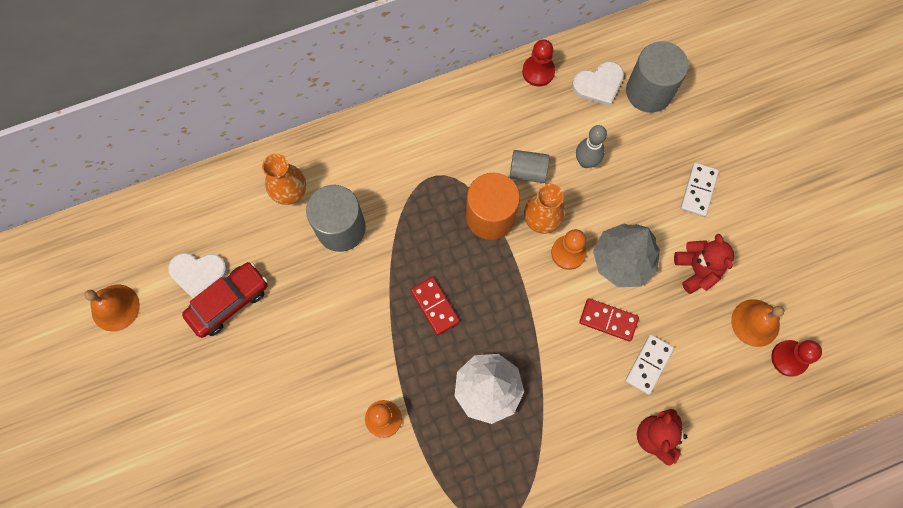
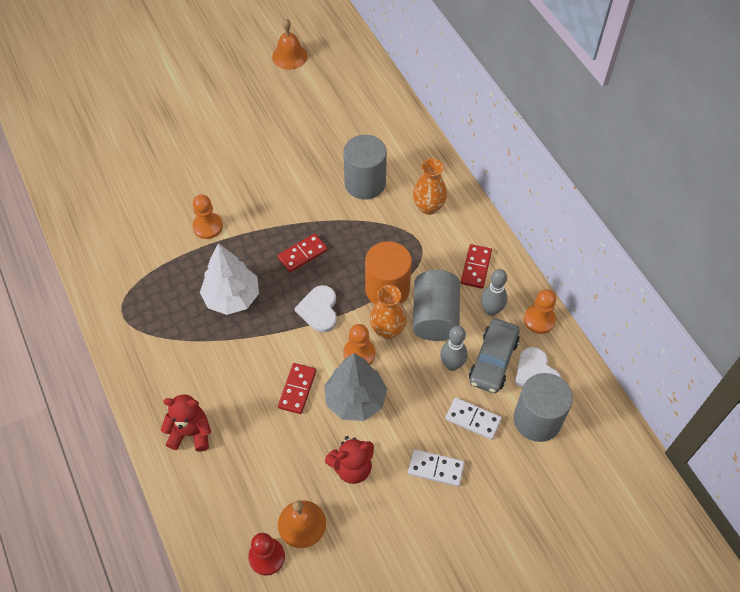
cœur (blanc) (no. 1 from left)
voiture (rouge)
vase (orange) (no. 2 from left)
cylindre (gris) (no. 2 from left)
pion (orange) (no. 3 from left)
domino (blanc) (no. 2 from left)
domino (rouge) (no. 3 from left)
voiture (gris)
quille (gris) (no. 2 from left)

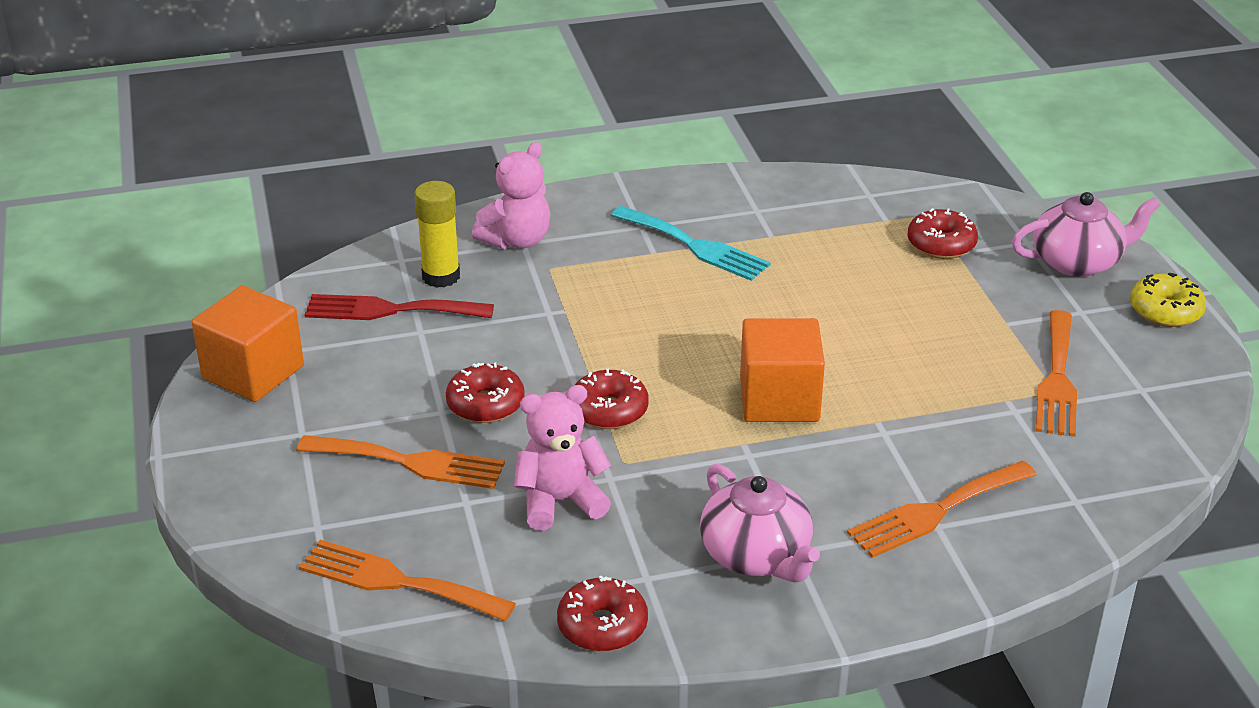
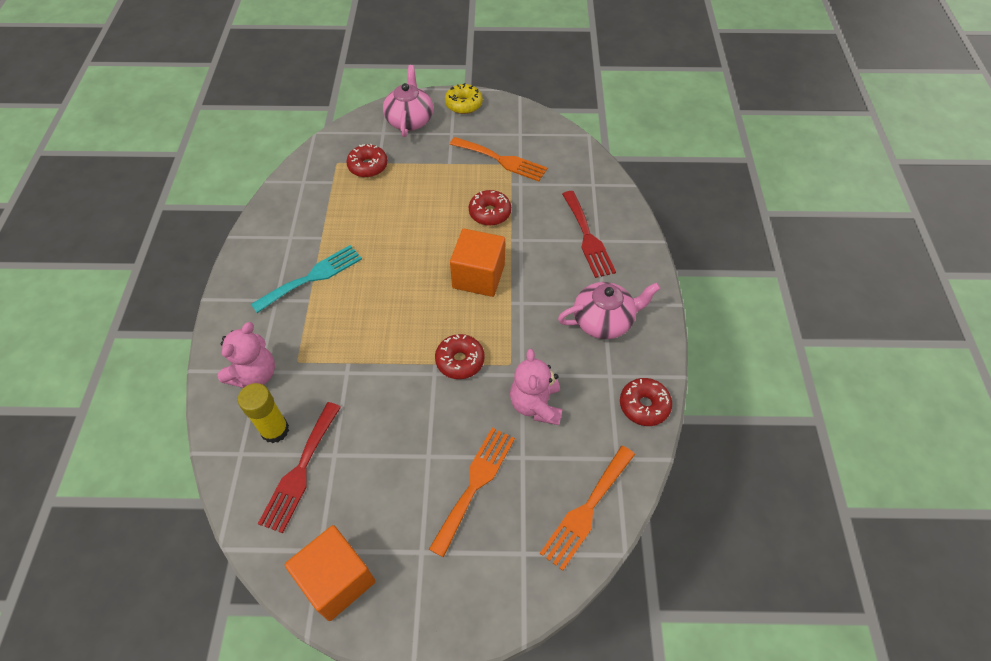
beignet (rouge) (no. 3 from left)
ours en peluche (rose) (no. 1 from left)
fourchette (rouge) (no. 2 from left)

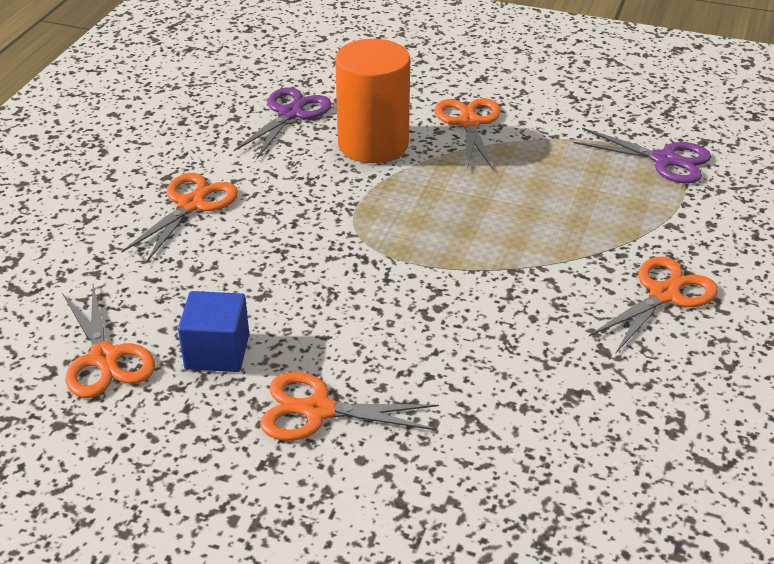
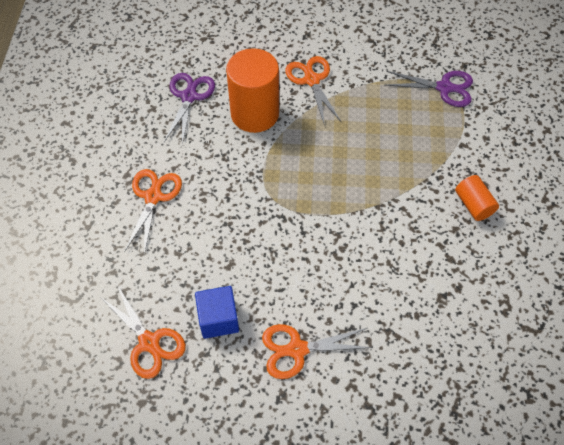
cylindre (orange) (no. 2 from left)

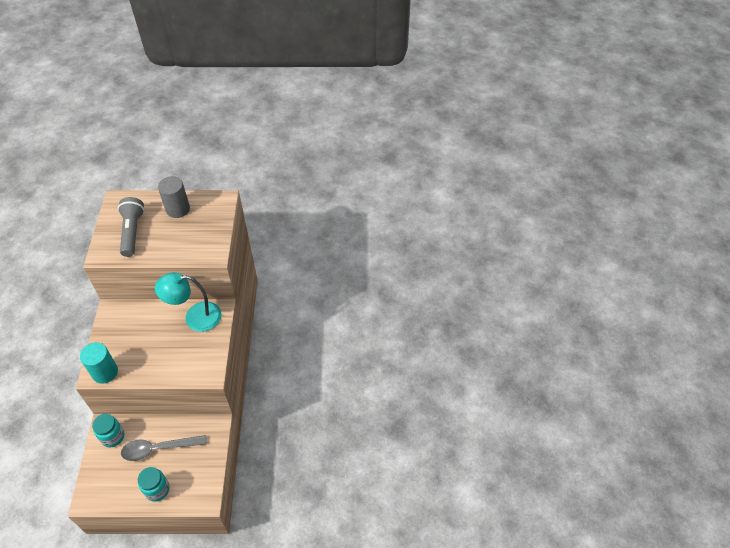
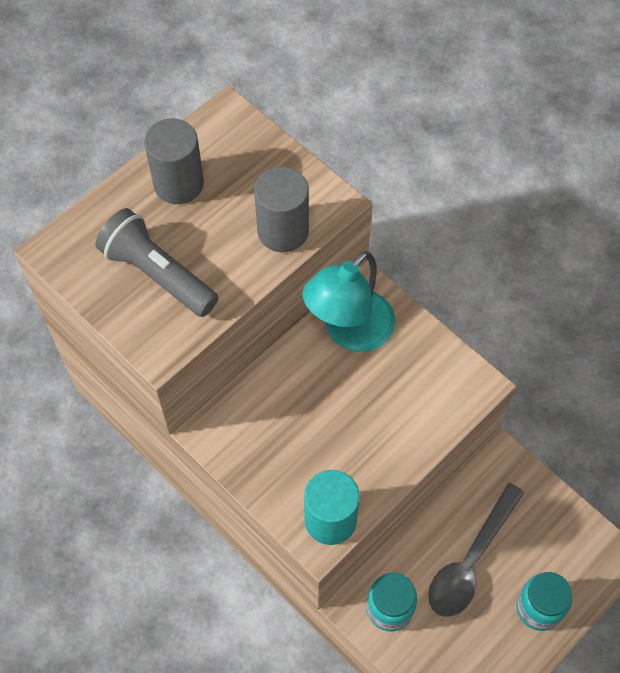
cylindre (gris) (no. 2 from left)

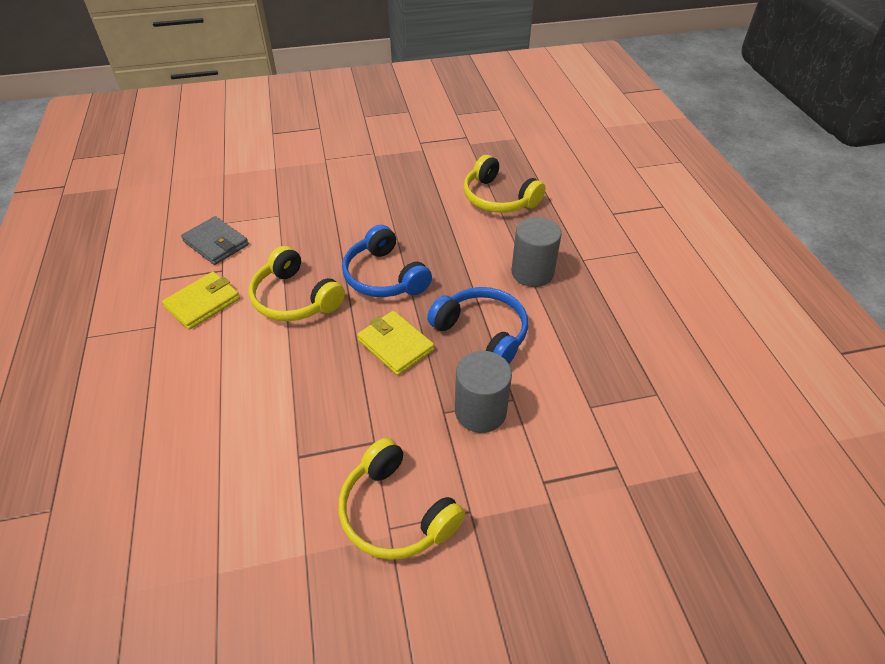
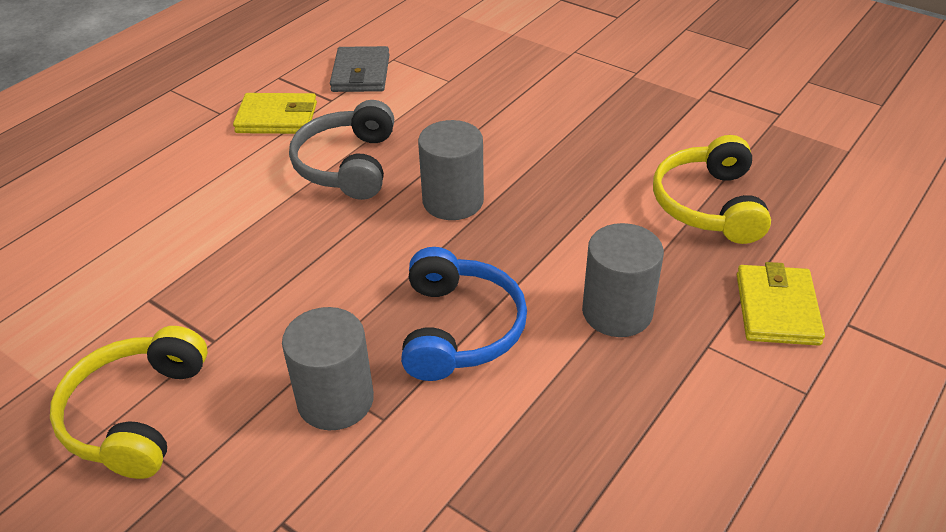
casque audio (gris)
cylindre (gris) (no. 2 from left)
portefeuille (jaune) (no. 2 from left)

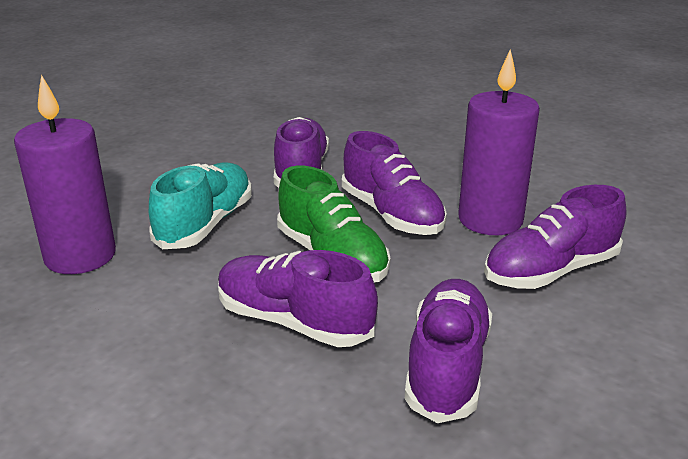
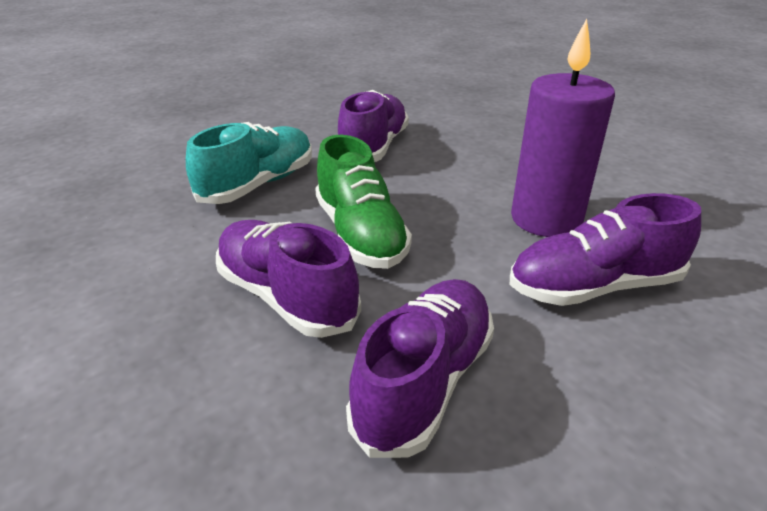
bougie (violet) (no. 1 from left in the first image)
chaussure (violet) (no. 3 from left in the first image)

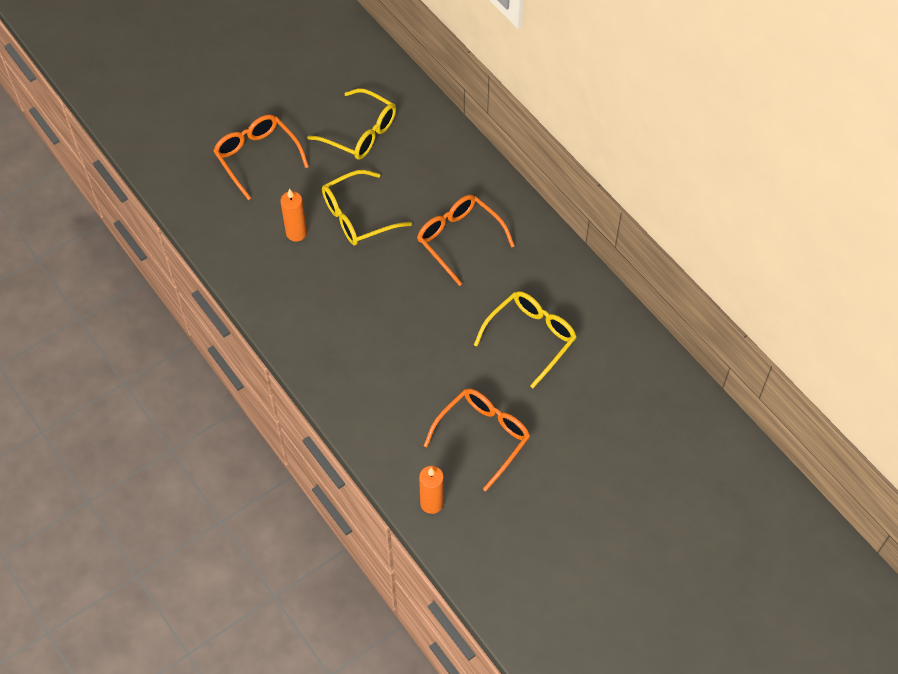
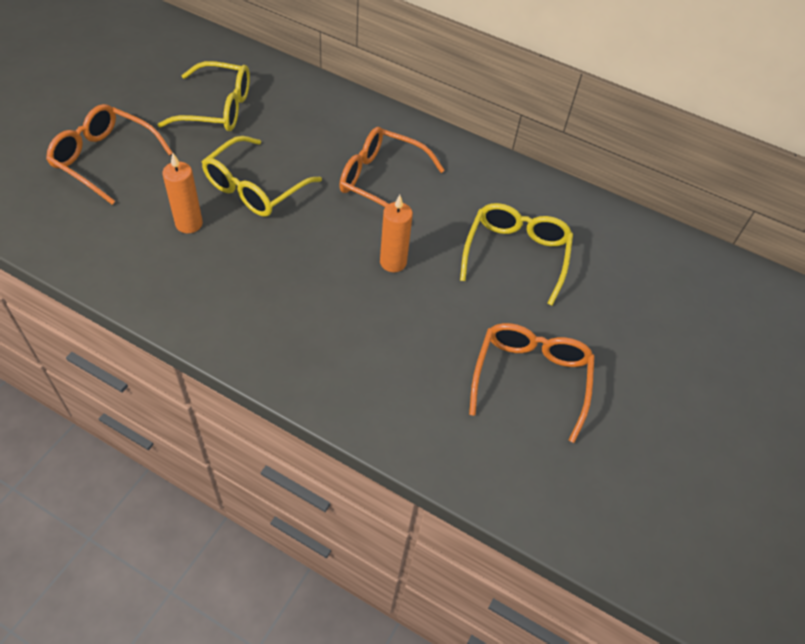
bougie (orange) (no. 2 from left)

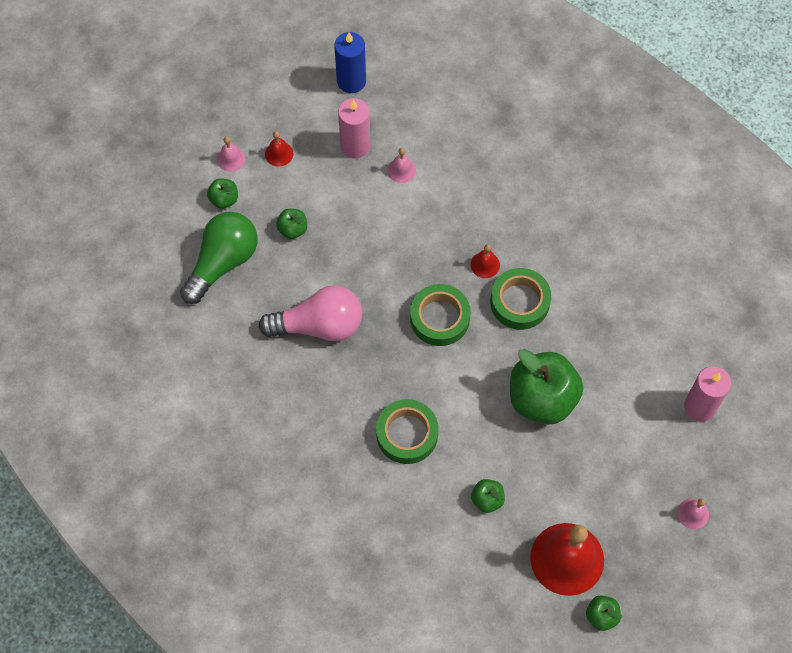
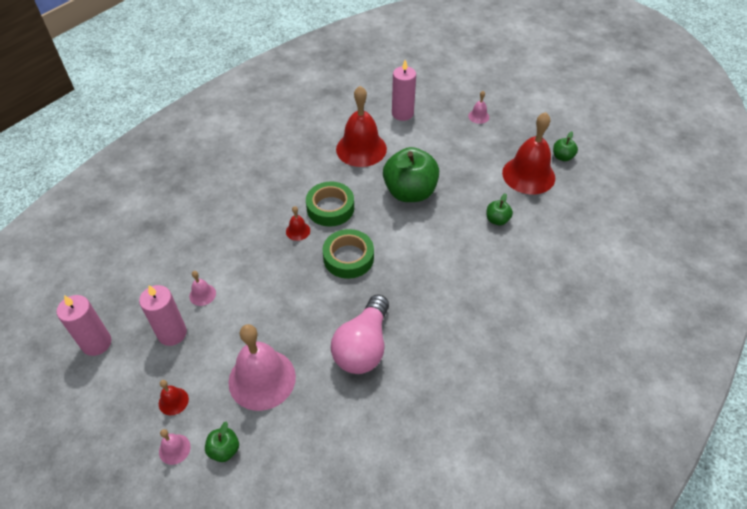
ampoule (vert)
ampoule (rose)
cloche (rose) (no. 3 from left)
bougie (rose) (no. 1 from left)
ruban adhésif (vert) (no. 1 from left in the first image)
cloche (rouge) (no. 3 from left)

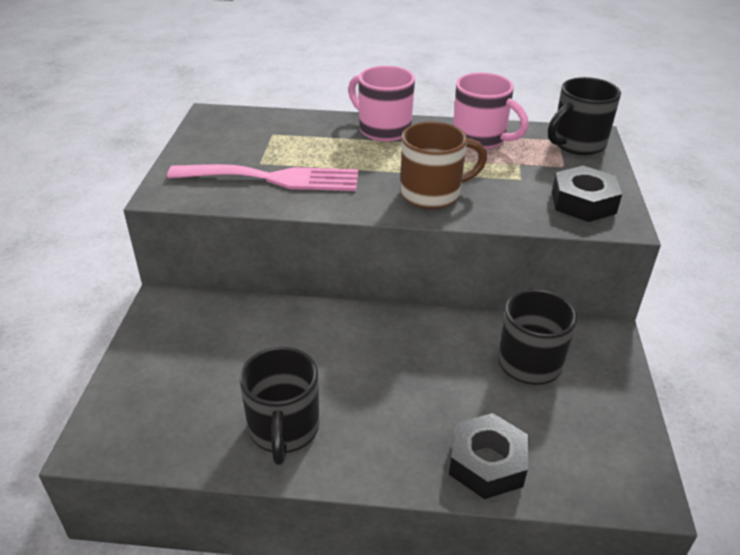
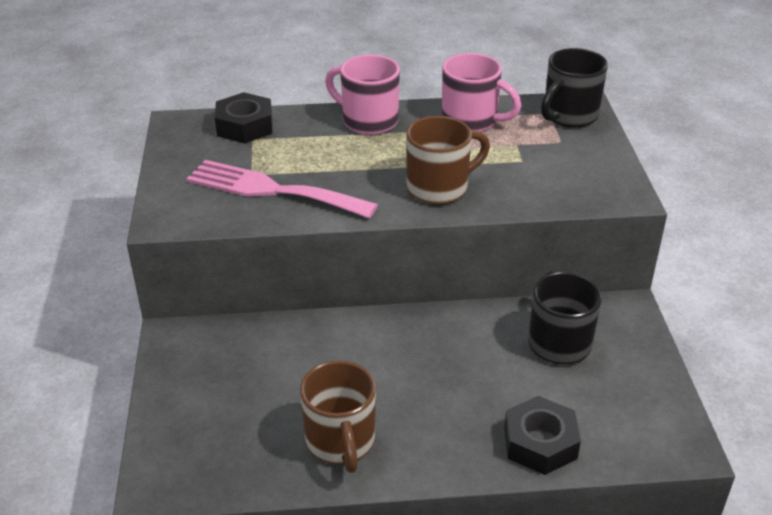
fourchette (rose)
tasse (marron) (no. 1 from left)
écrou (noir) (no. 1 from left)

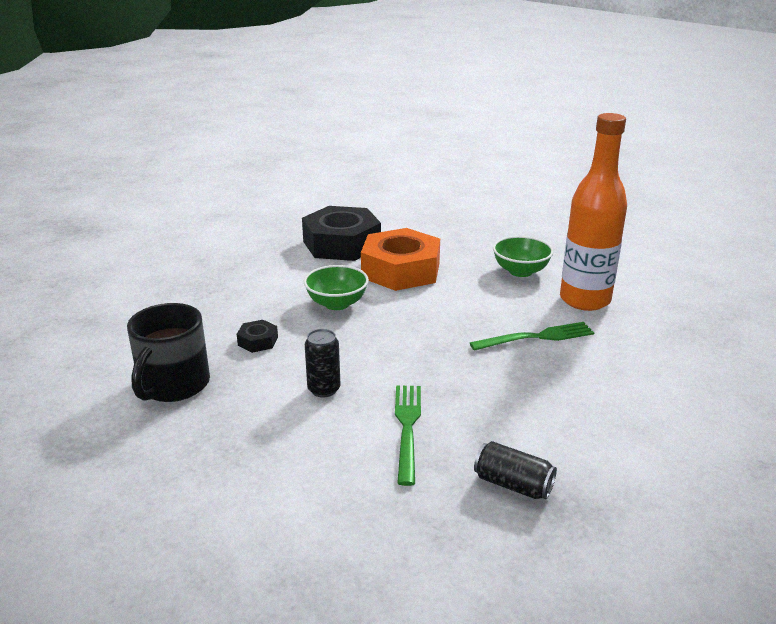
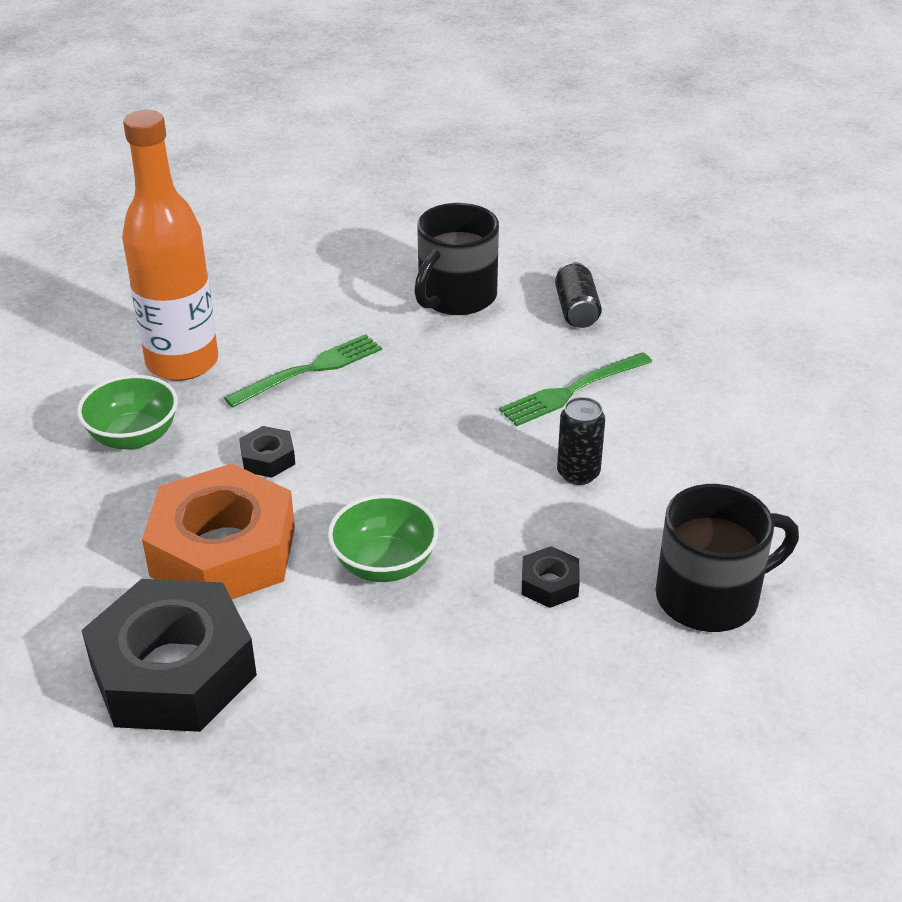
fourchette (vert) (no. 1 from left)
écrou (noir) (no. 2 from left)
tasse (noir) (no. 1 from left)

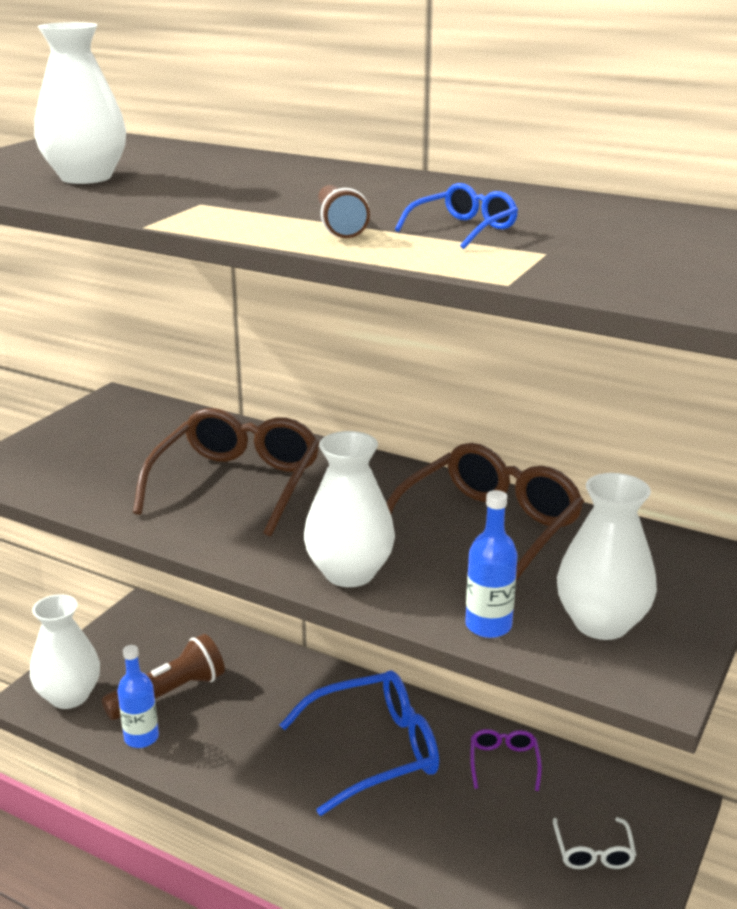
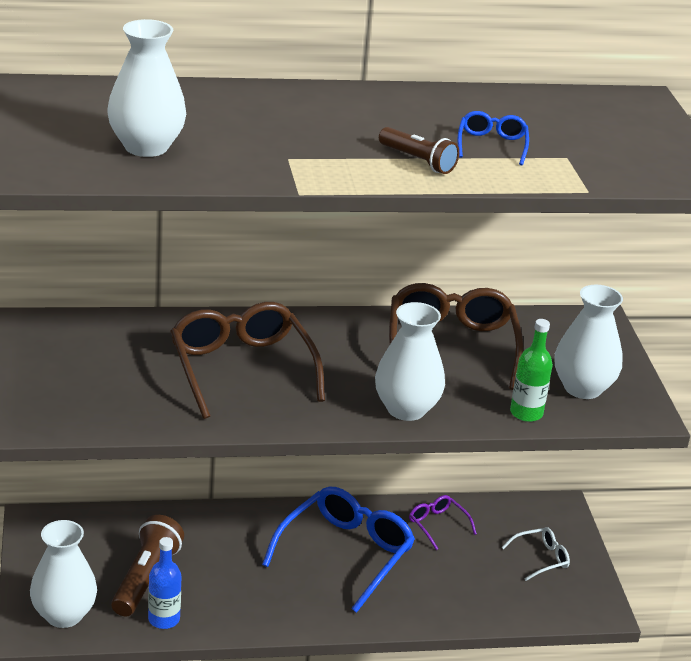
bouteille (vert)
lunettes (blanc)

